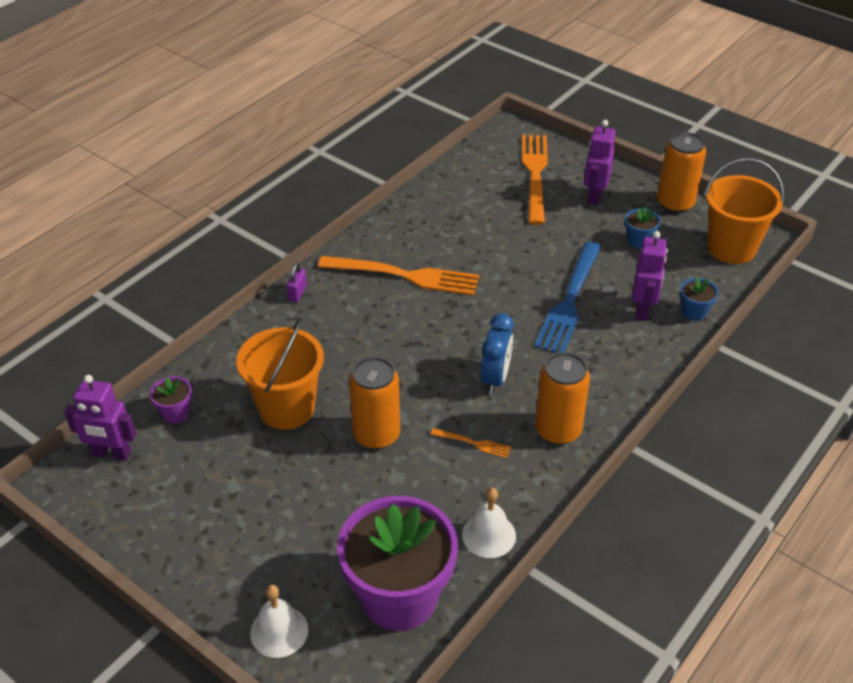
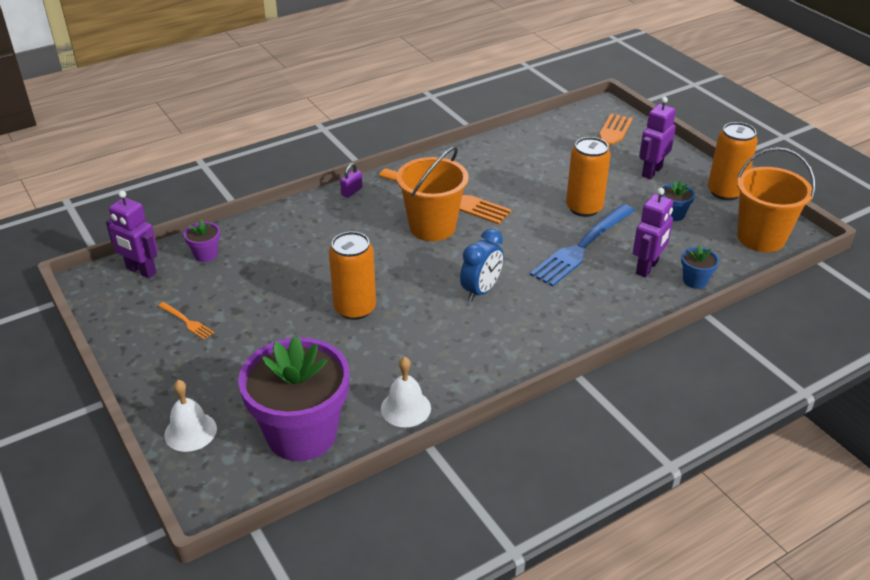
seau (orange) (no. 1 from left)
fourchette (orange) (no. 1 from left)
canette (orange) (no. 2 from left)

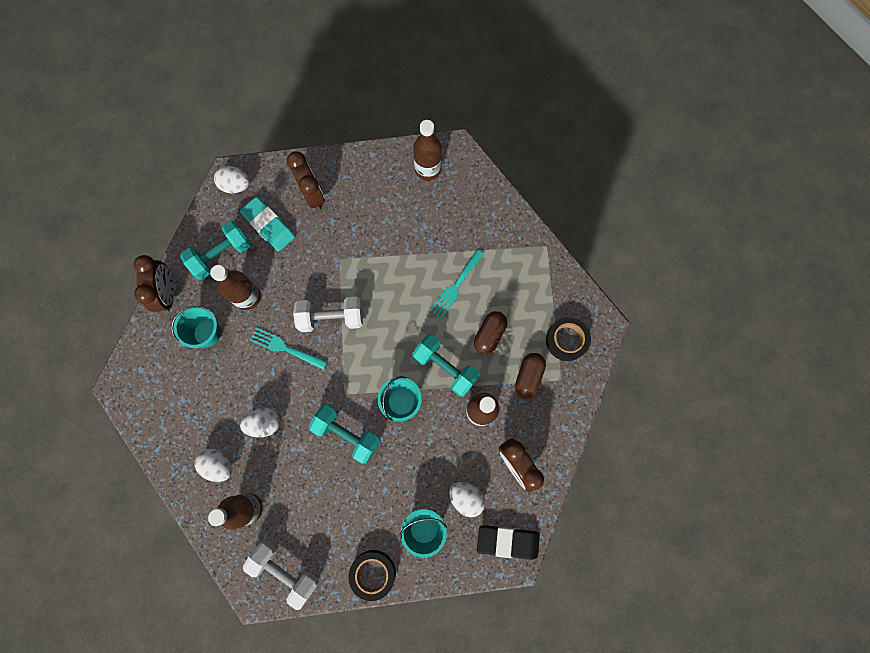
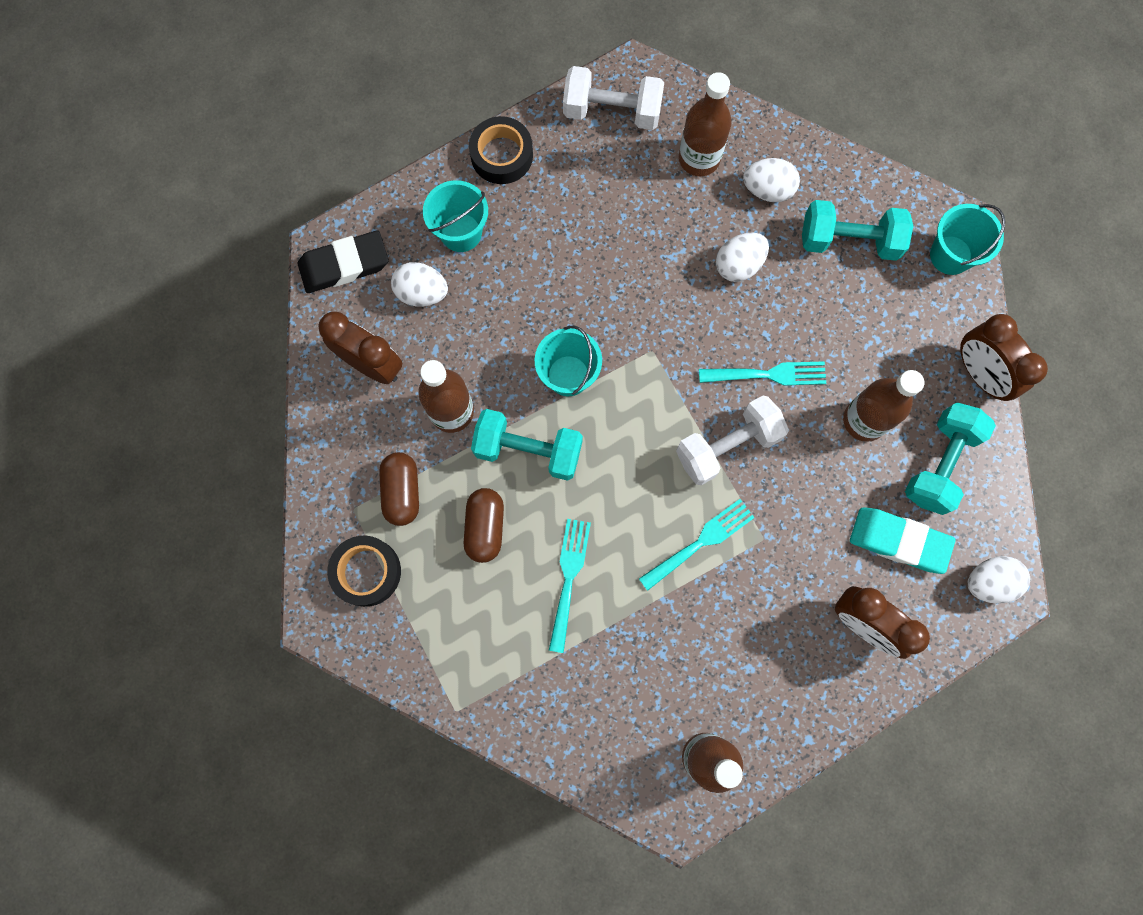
seau (turquoise) (no. 3 from left)
haltère (turquoise) (no. 2 from left)
fourchette (turquoise) (no. 2 from left)

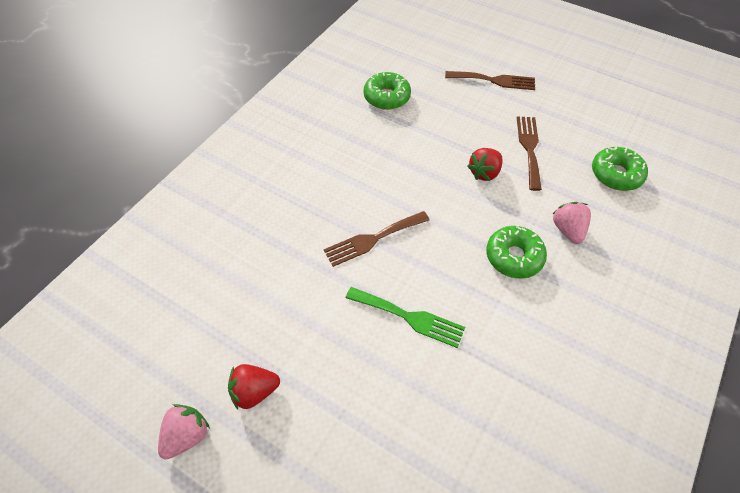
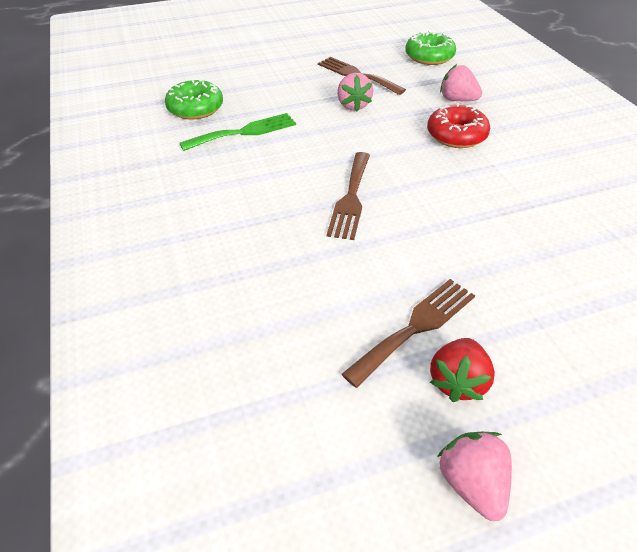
fourchette (vert)
fourchette (marron) (no. 3 from left)
fraise (rose) (no. 1 from left)
beignet (rouge)

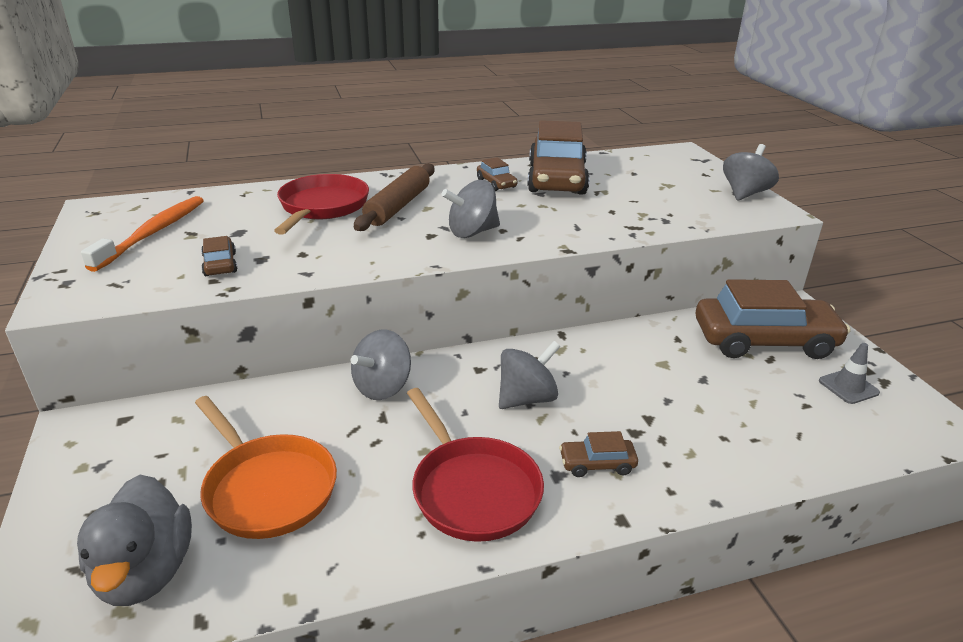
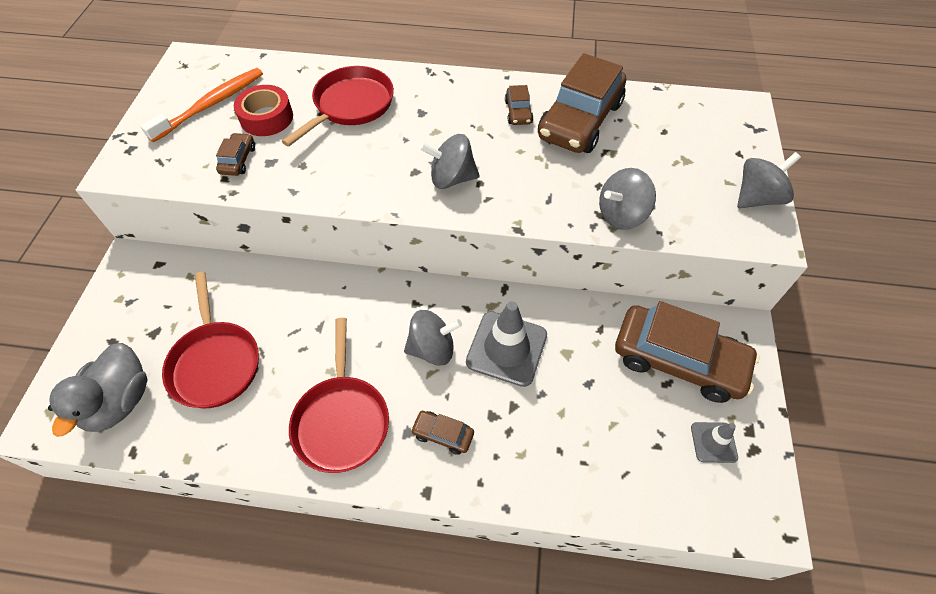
poêle (rouge) (no. 1 from left)
toupie (gris) (no. 3 from left)
rouleau à pâtisserie (marron)
ruban adhésif (rouge)
cône de chantier (gris) (no. 1 from left)

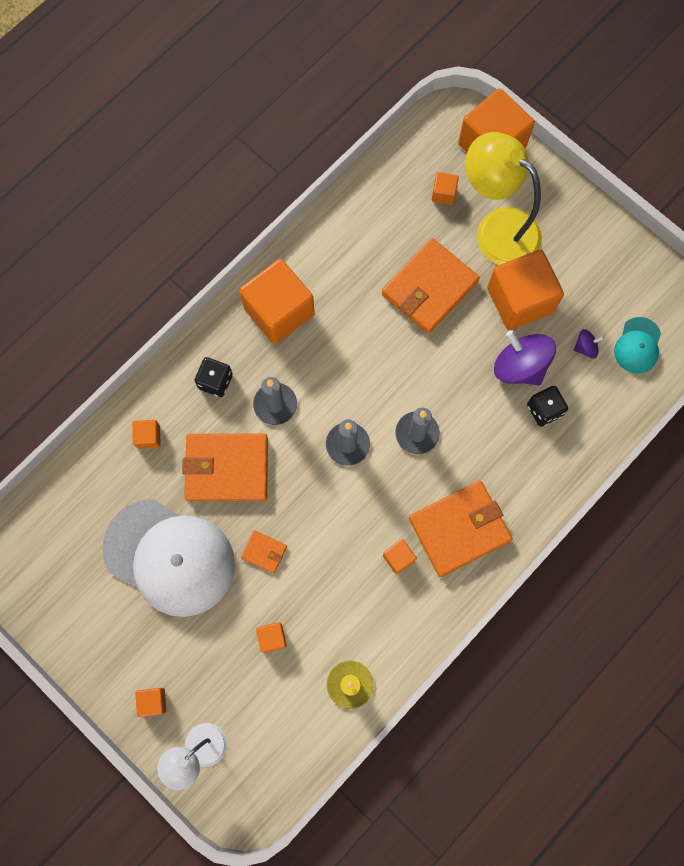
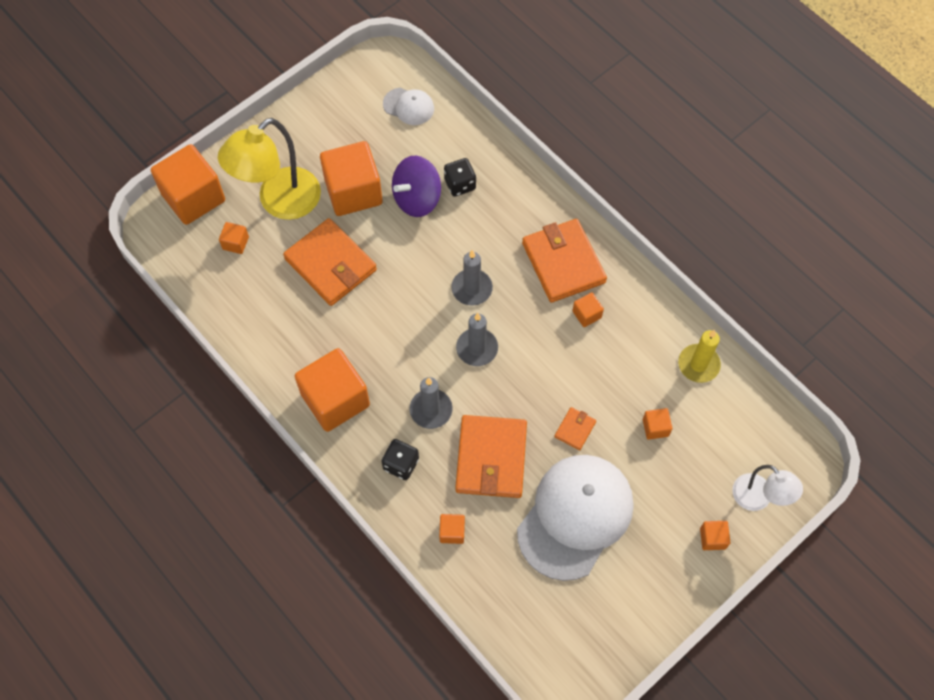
toupie (violet) (no. 2 from left in the first image)
casquette (blanc) (no. 1 from left)

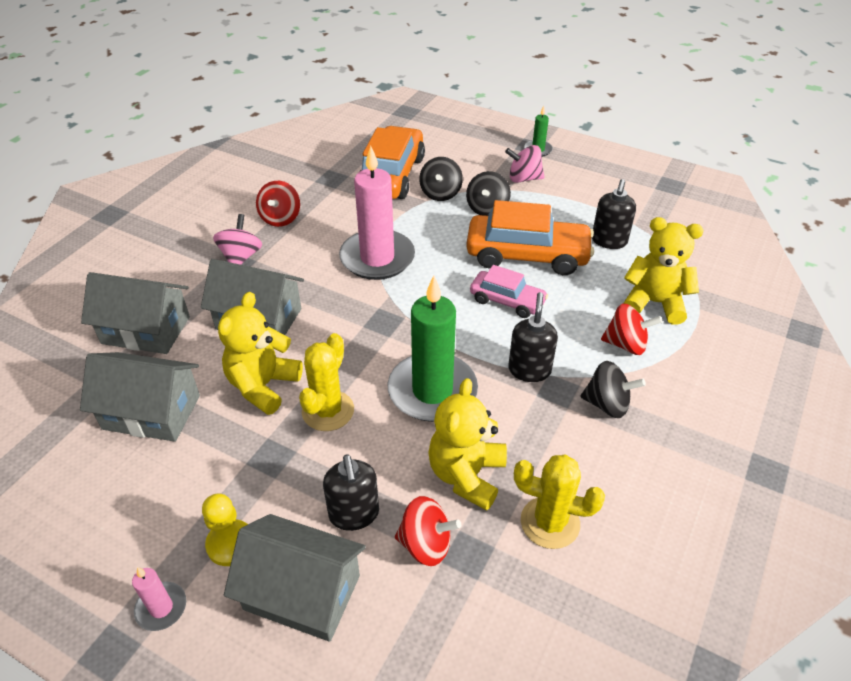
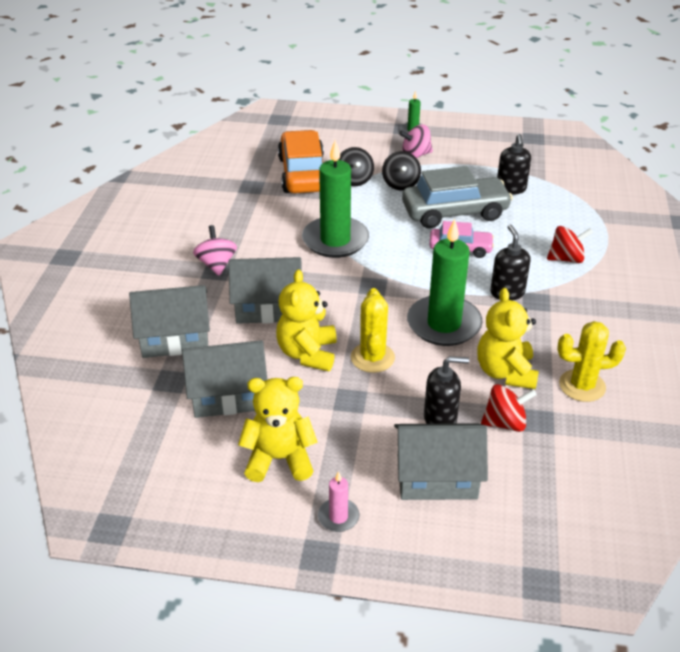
pion (jaune)
toupie (rouge) (no. 1 from left in the first image)
distributeur de savon (noir) (no. 1 from left)
bougie (vert) (no. 1 from left)
voiture (gris)
toupie (noir) (no. 3 from left in the first image)
ours en peluche (jaune) (no. 1 from left)

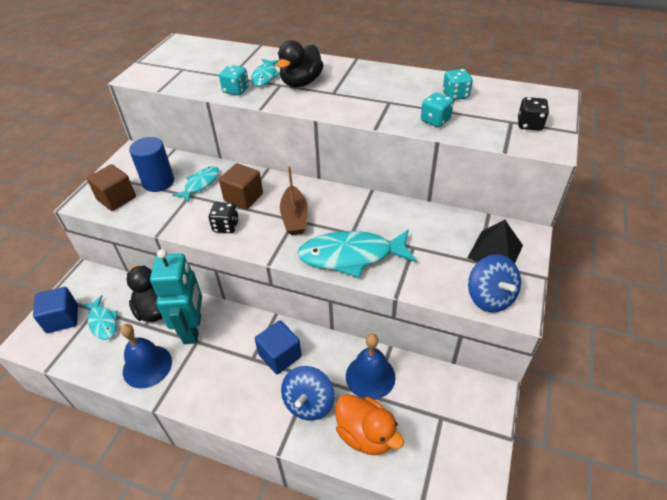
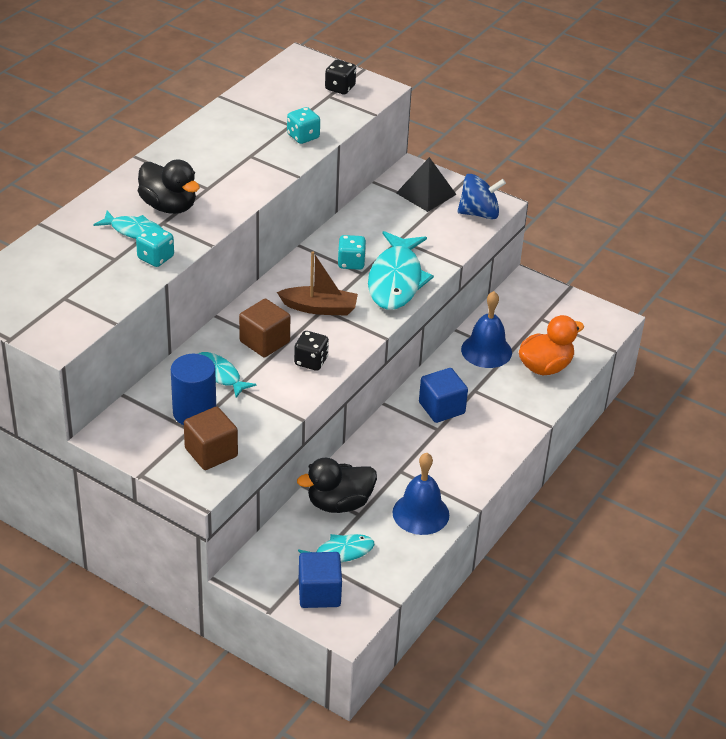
robot (turquoise)
toupie (bleu) (no. 1 from left in the first image)
dé (turquoise) (no. 3 from left)

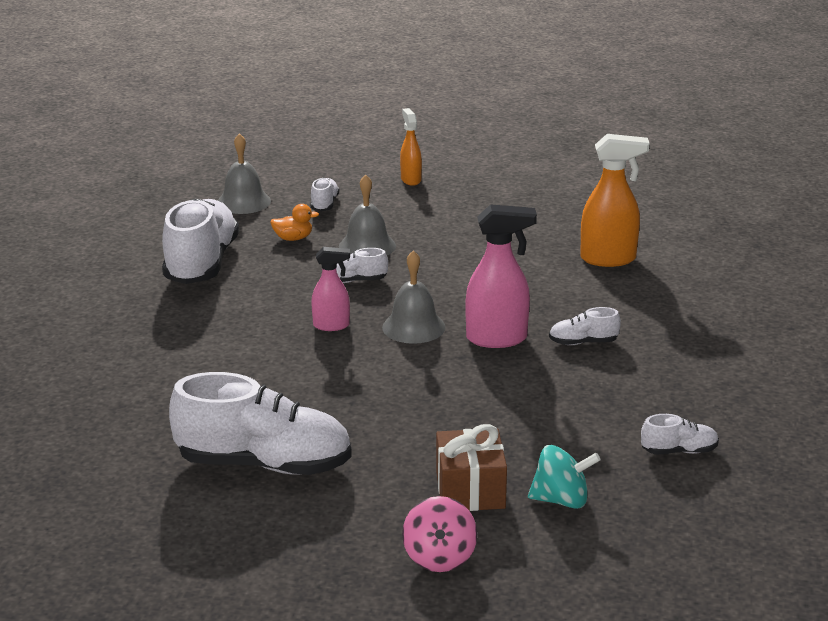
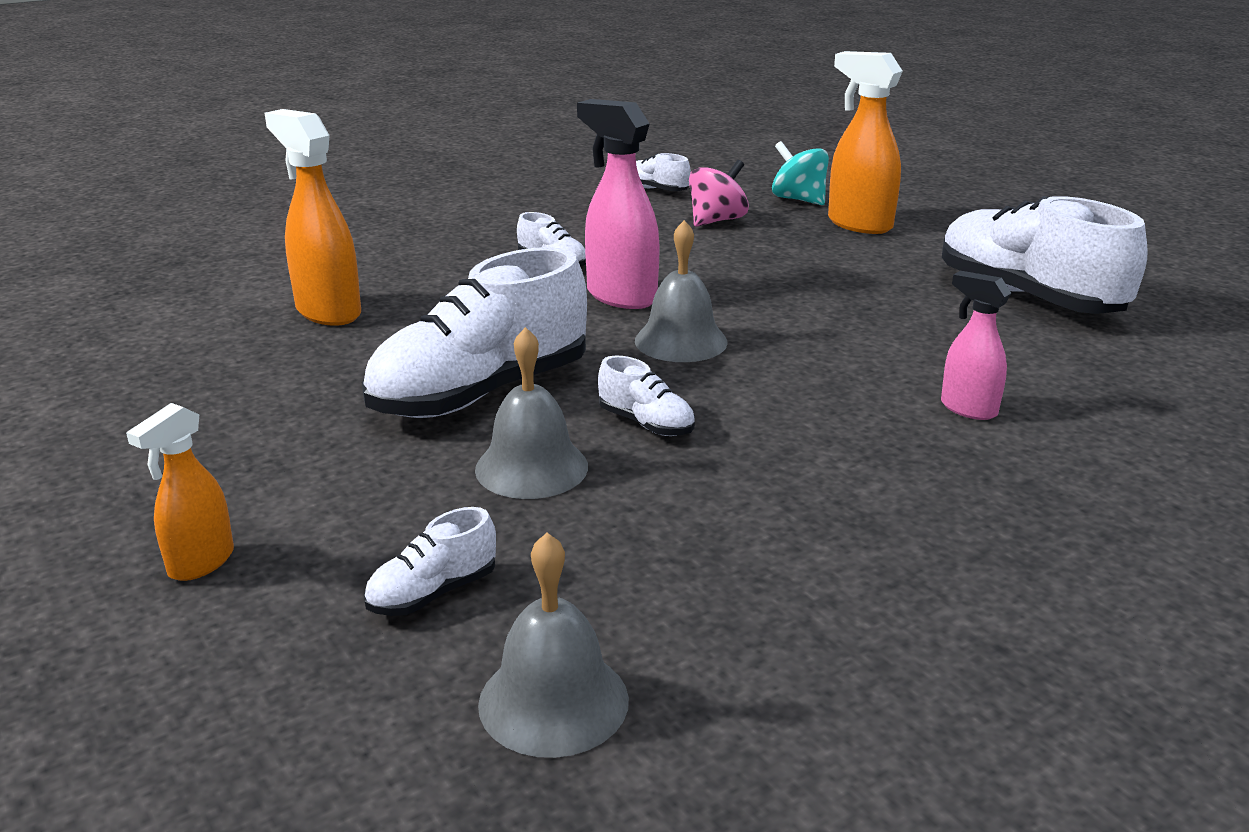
chaussure (blanc) (no. 2 from left)
canard (orange)
vaporisateur (rose) (no. 2 from left)
toupie (rose)
vaporisateur (orange) (no. 3 from left)

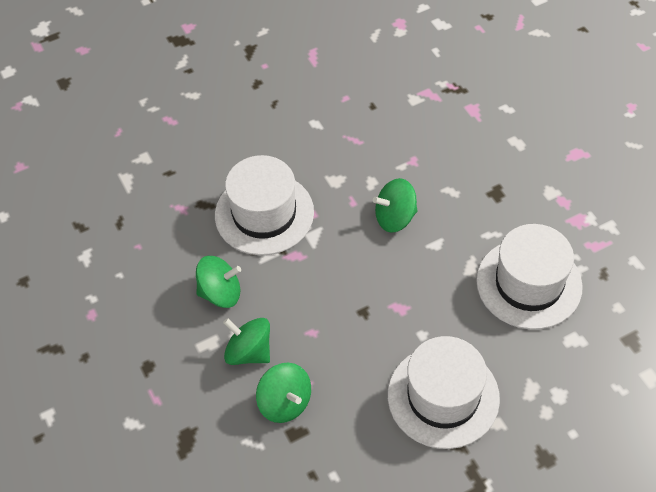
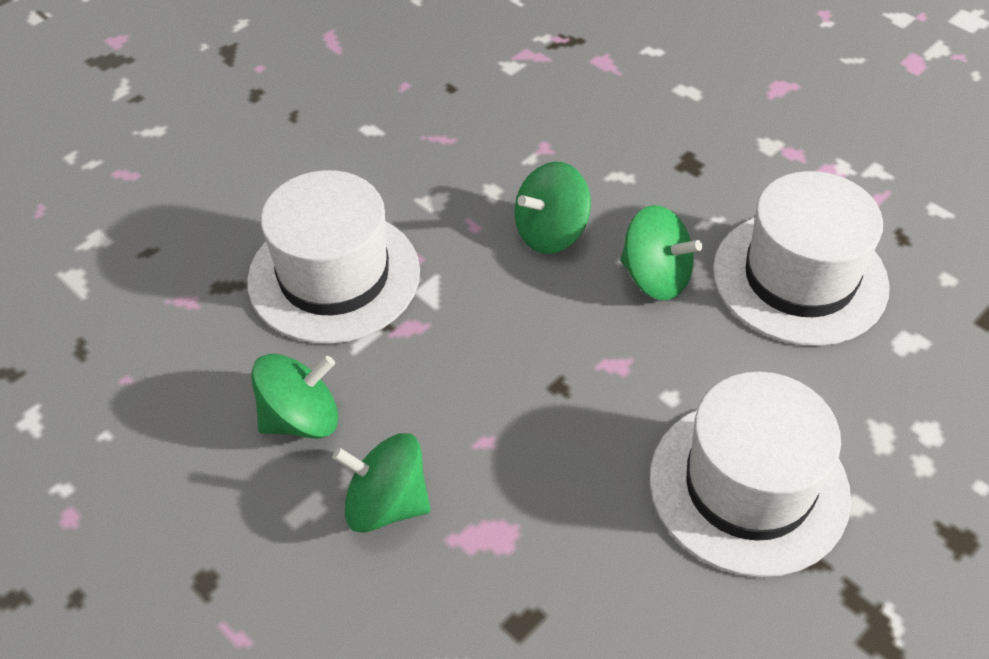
toupie (vert) (no. 4 from left)

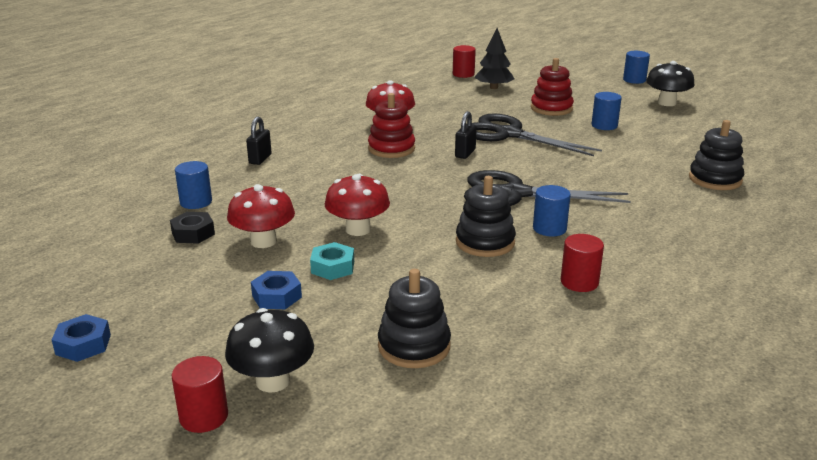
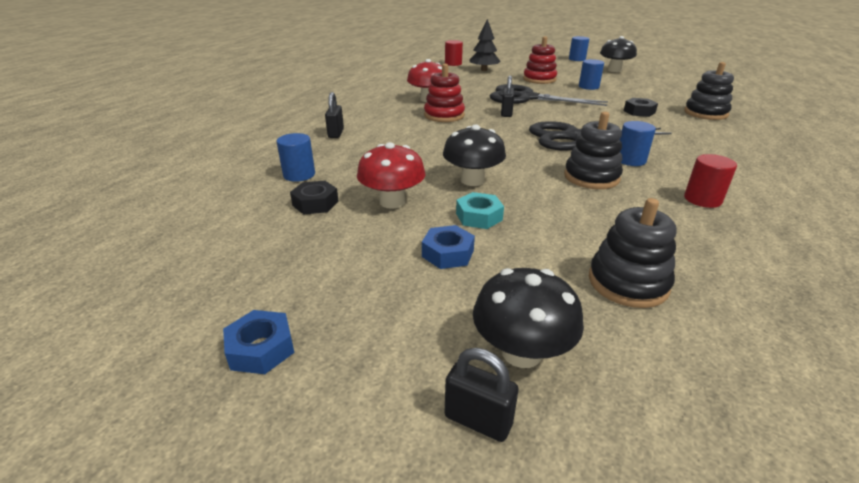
cadenas (noir) (no. 2 from left)
champignon (noir) (no. 1 from left)
écrou (noir) (no. 2 from left)

